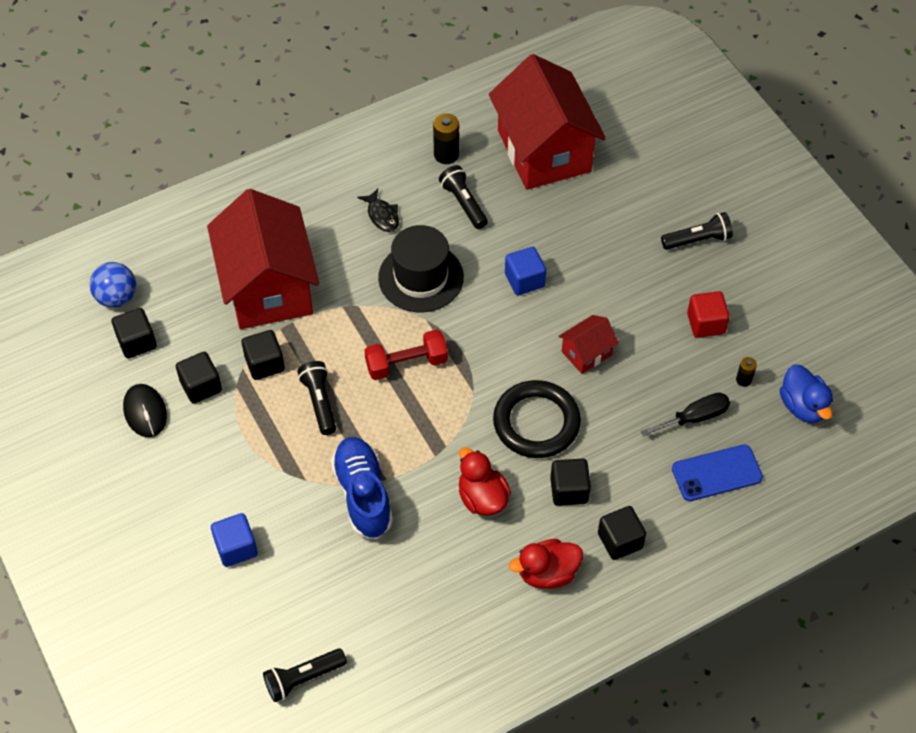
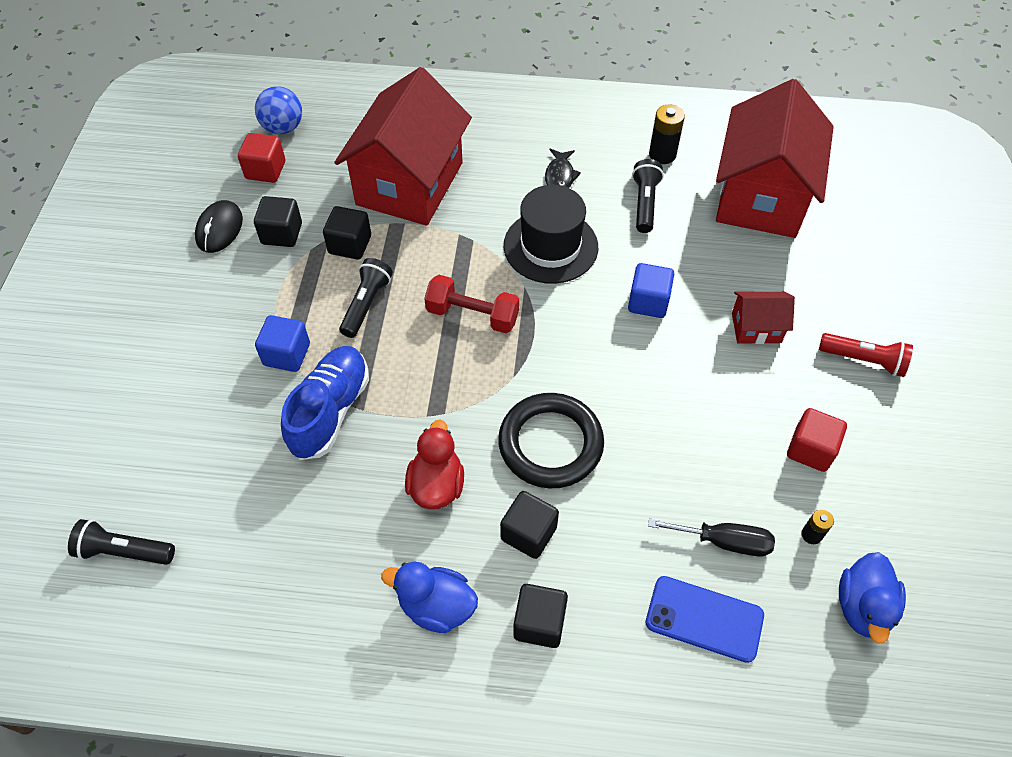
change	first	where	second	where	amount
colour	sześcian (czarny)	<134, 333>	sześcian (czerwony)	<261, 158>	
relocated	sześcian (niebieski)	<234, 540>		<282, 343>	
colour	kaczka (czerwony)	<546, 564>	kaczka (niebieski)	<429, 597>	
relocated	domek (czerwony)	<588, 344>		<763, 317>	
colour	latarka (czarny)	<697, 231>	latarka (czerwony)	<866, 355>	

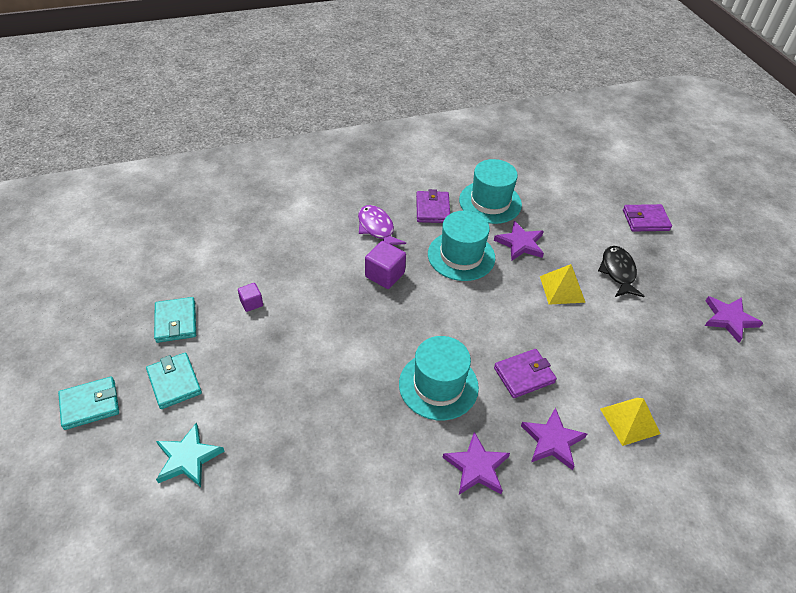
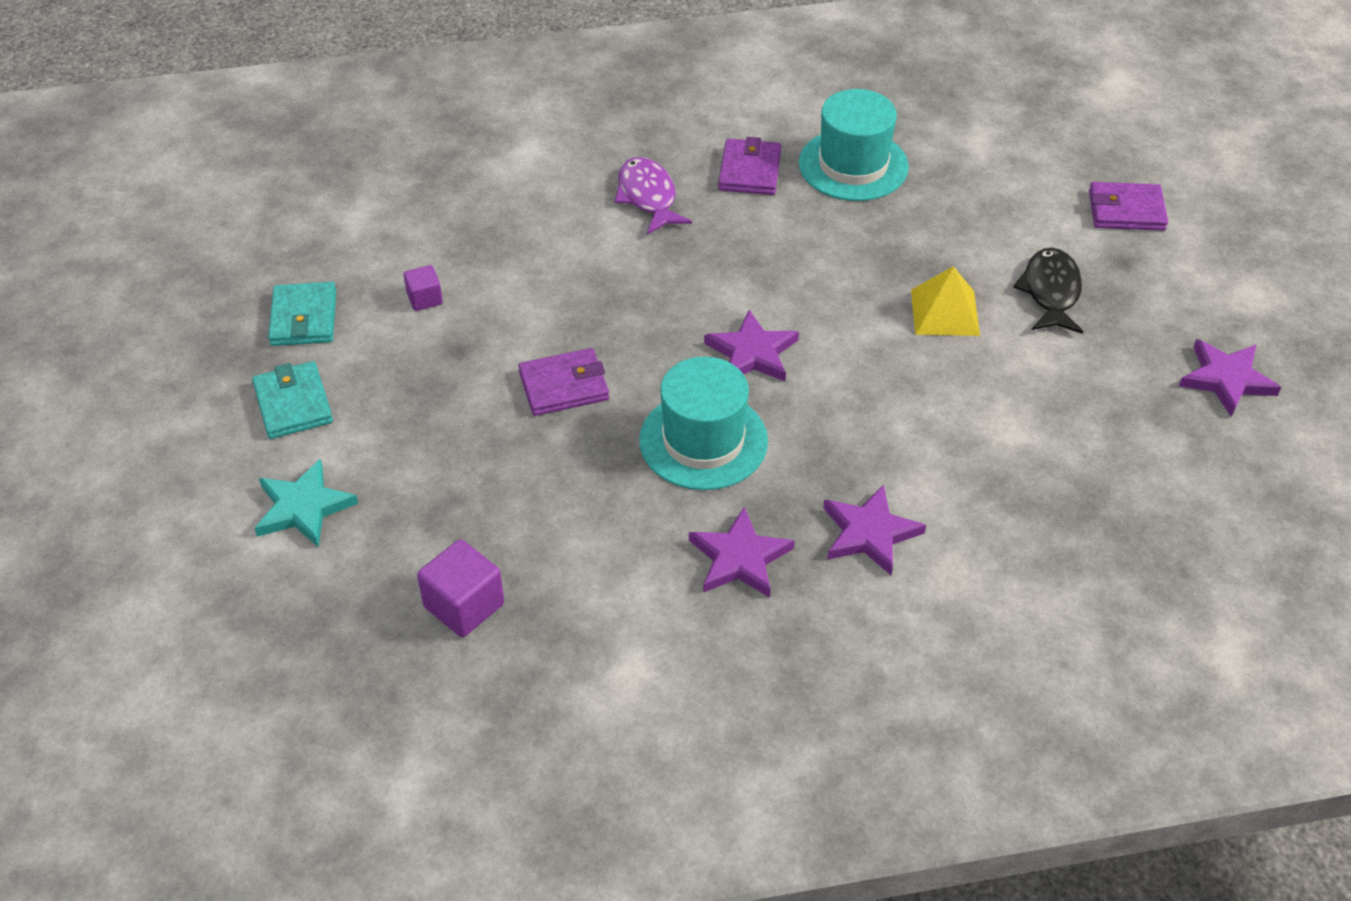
change	first	where	second	where	amount
relocated	sześcian (fioletowy)	<385, 265>		<460, 588>	
relocated	portfel (fioletowy)	<525, 373>		<563, 382>	
relocated	gwiazda (fioletowy)	<519, 241>		<751, 345>	
missing	portfel (turkusowy)	<88, 403>			
missing	kapelusz (turkusowy)	<461, 246>			
missing	piramida (żółty)	<630, 422>			

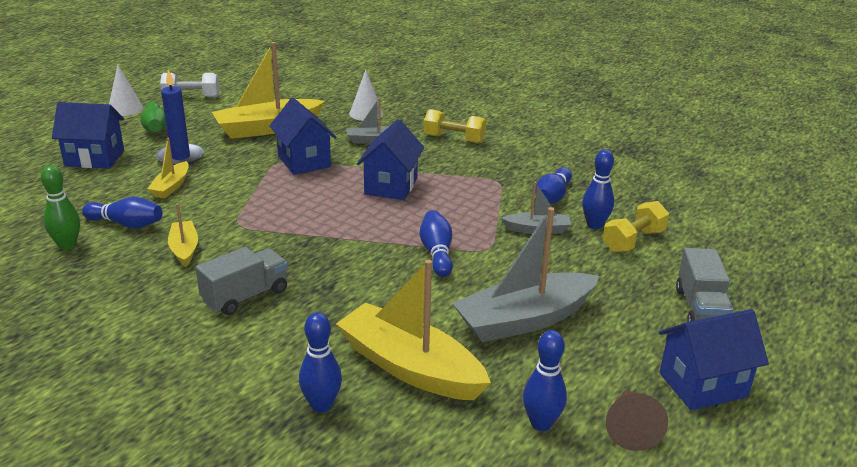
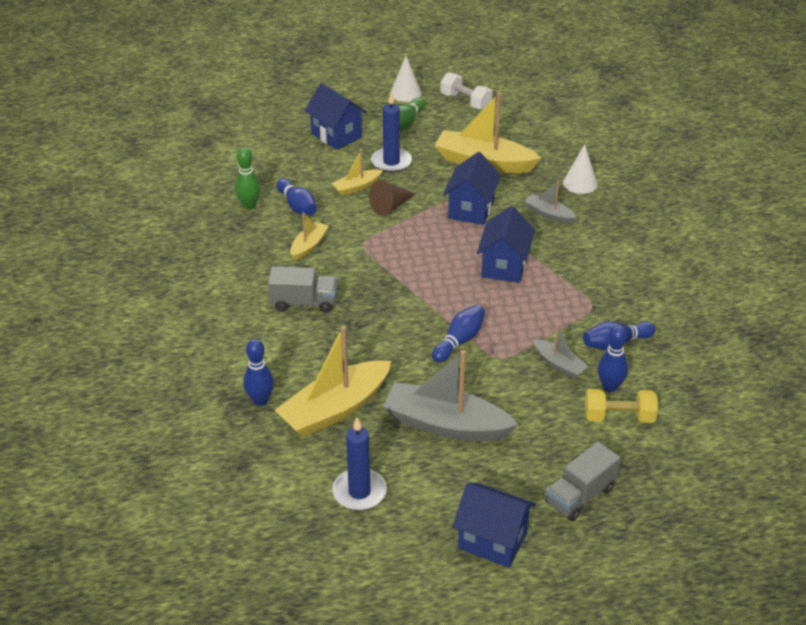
change	first	where	second	where	amount
spun	łódka (żółty)	<413, 330>		<333, 381>	120 degrees counterclockwise
exchanged	kręgiel (niebieski)	<545, 380>	świeca (niebieski)	<359, 464>	
relocated	stożek (brązowy)	<637, 420>		<392, 198>	
spun	domek (niebieski)	<390, 159>		<506, 244>	45 degrees counterclockwise
missing	hantel (żółty)	<455, 126>			

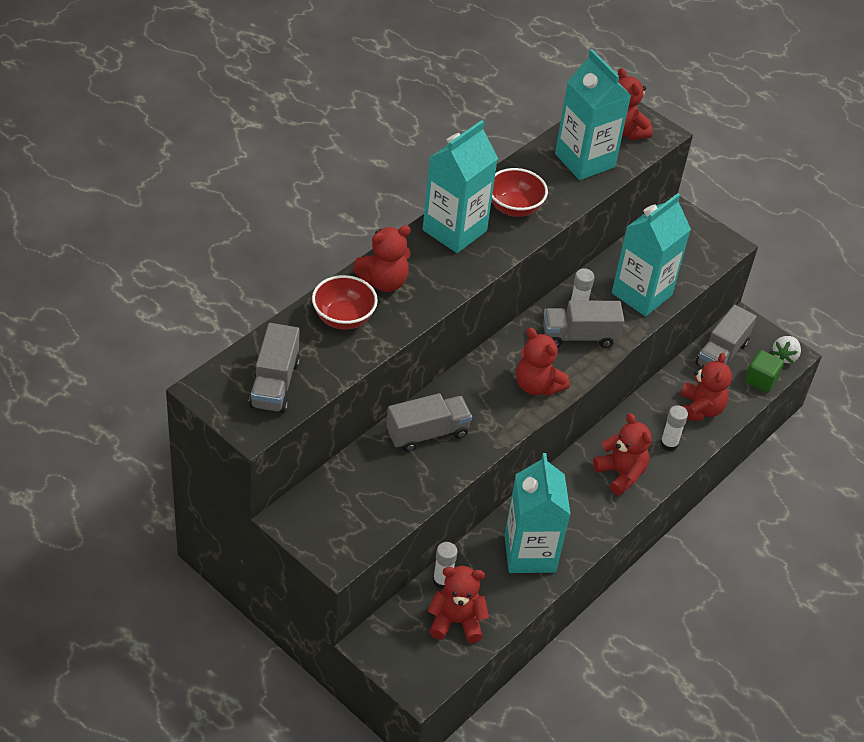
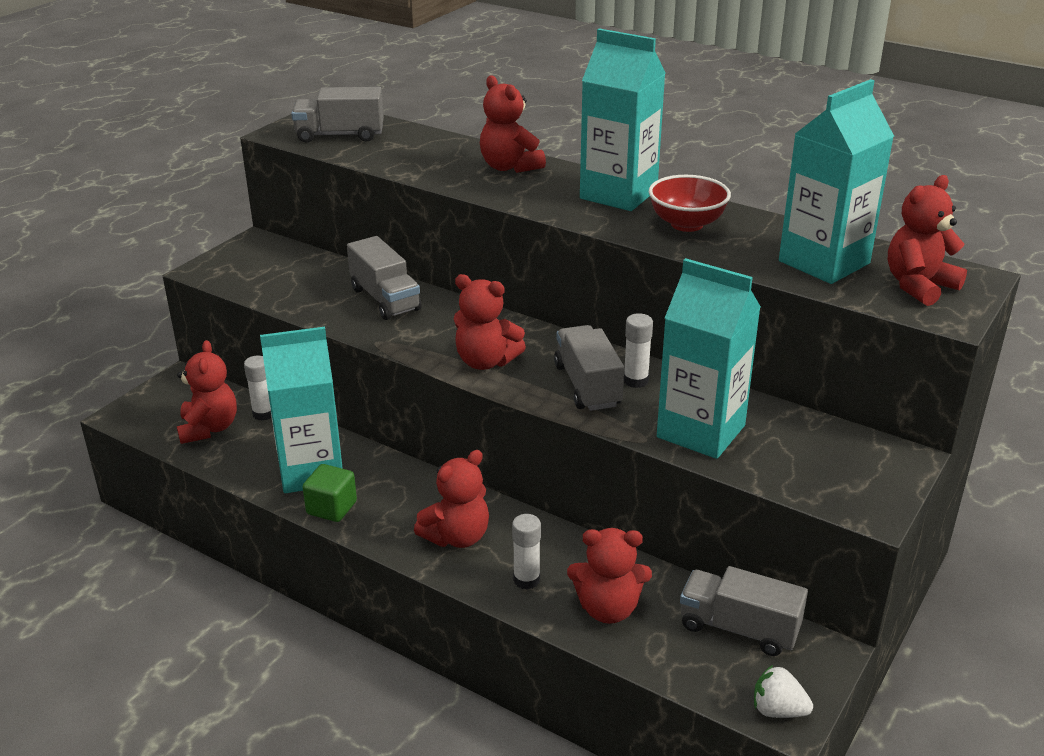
change	first	where	second	where	amount
relocated	sześcian (zielony)	<764, 371>		<329, 493>	
spun	miś (czerwony)	<543, 362>		<490, 322>	105 degrees counterclockwise
missing	miska (czerwony)	<345, 302>			

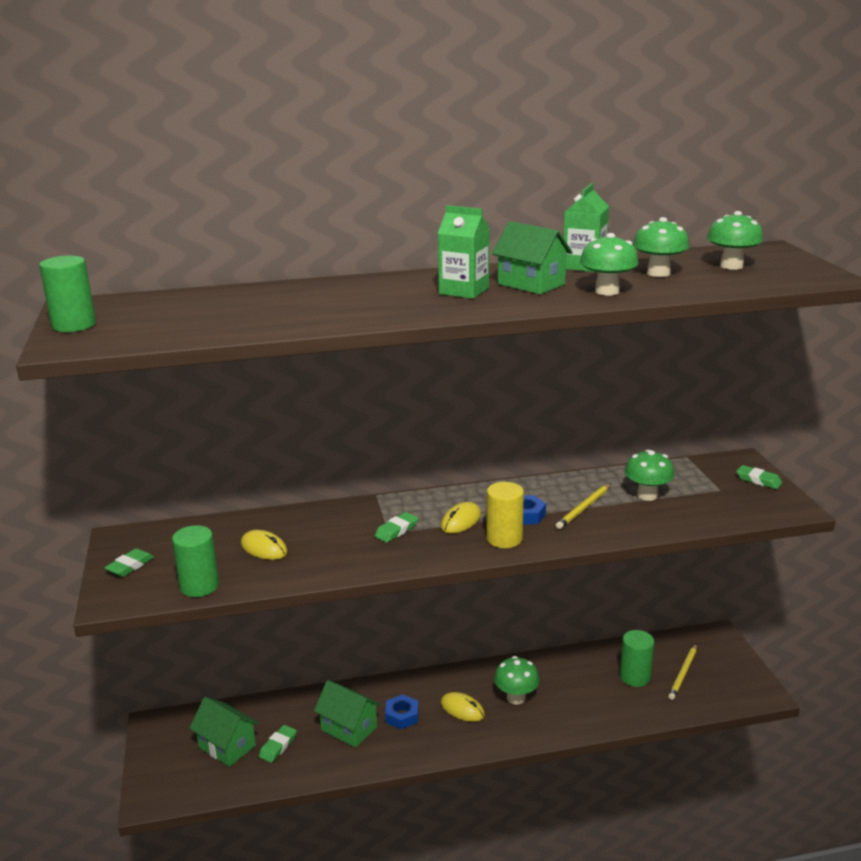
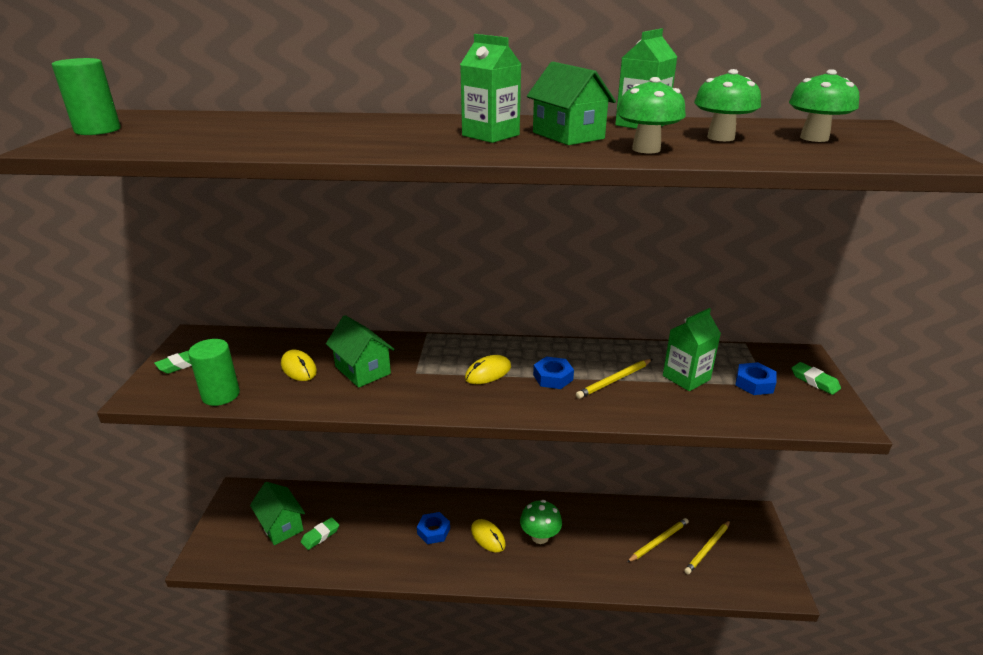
change	first	where	second	where	amount
relocated	domek (zielony)	<347, 714>		<360, 351>	
exchanged	walec (zielony)	<637, 658>	ołówek (żółty)	<658, 540>	
exchanged	grzyb (zielony)	<650, 475>	karton mleka (zielony)	<692, 349>	
appeared			nakrętka (niebieski)	<756, 378>	
missing	gumka do mazania (zielony)	<396, 527>			
missing	walec (żółty)	<505, 515>			

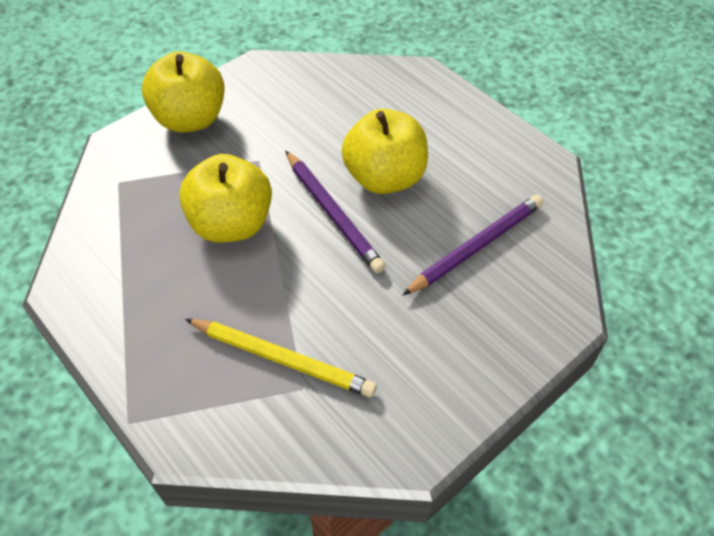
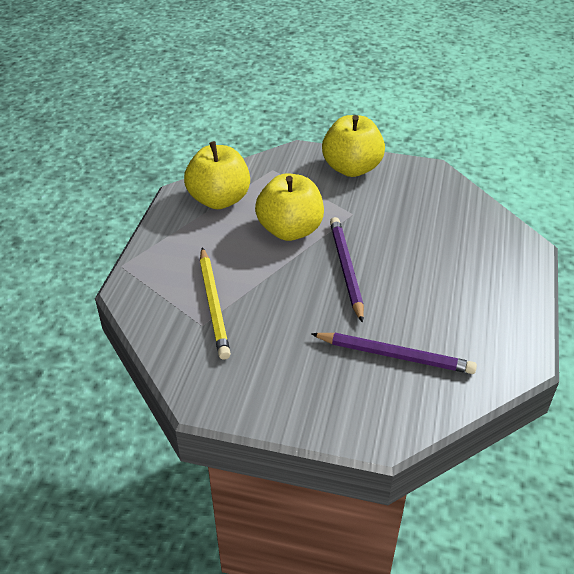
change	first	where	second	where	amount
relocated	jabłko (żółty)	<385, 151>		<217, 175>	
spun	ołówek (fioletowy)	<335, 212>		<347, 270>	150 degrees clockwise

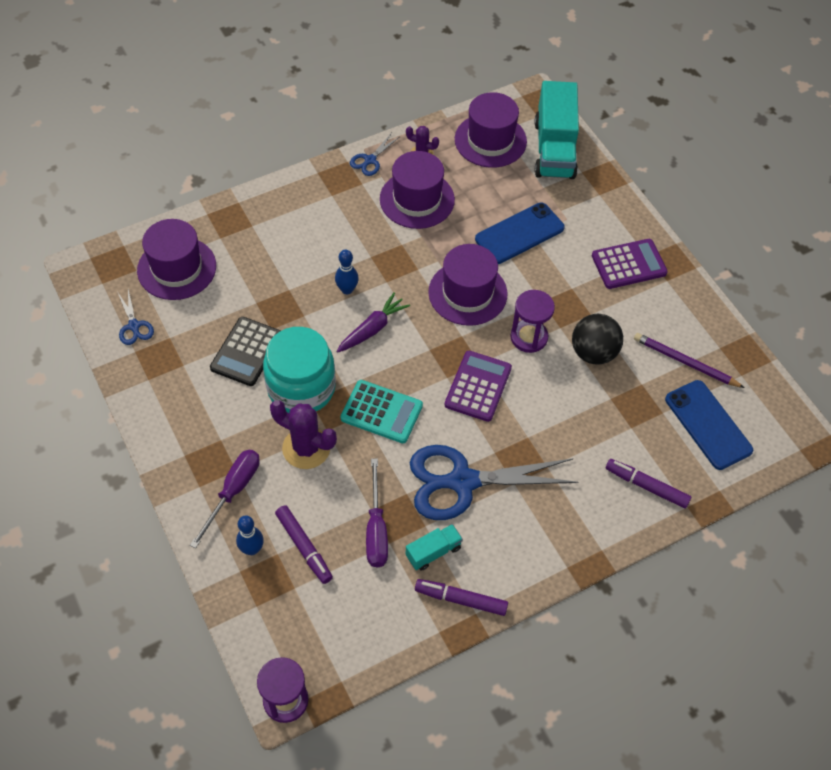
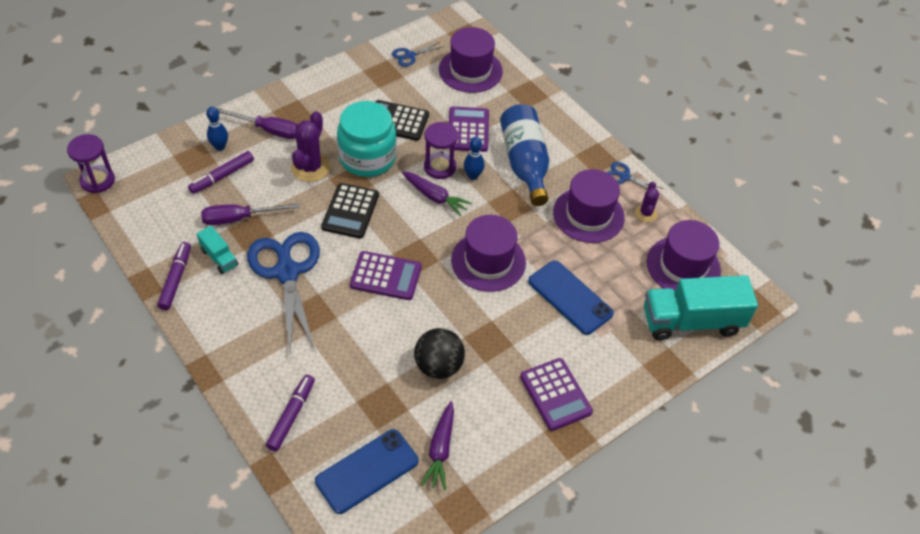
change	first	where	second	where	amount
colour	kalkulator (turkusowy)	<382, 411>	kalkulator (czarny)	<350, 211>	
exchanged	ołówek (fioletowy)	<689, 360>	marchewka (fioletowy)	<437, 445>	
relocated	klepsydra (fioletowy)	<532, 321>		<441, 150>	
appeared			kalkulator (fioletowy)	<469, 129>	
appeared			butelka (niebieski)	<524, 155>	

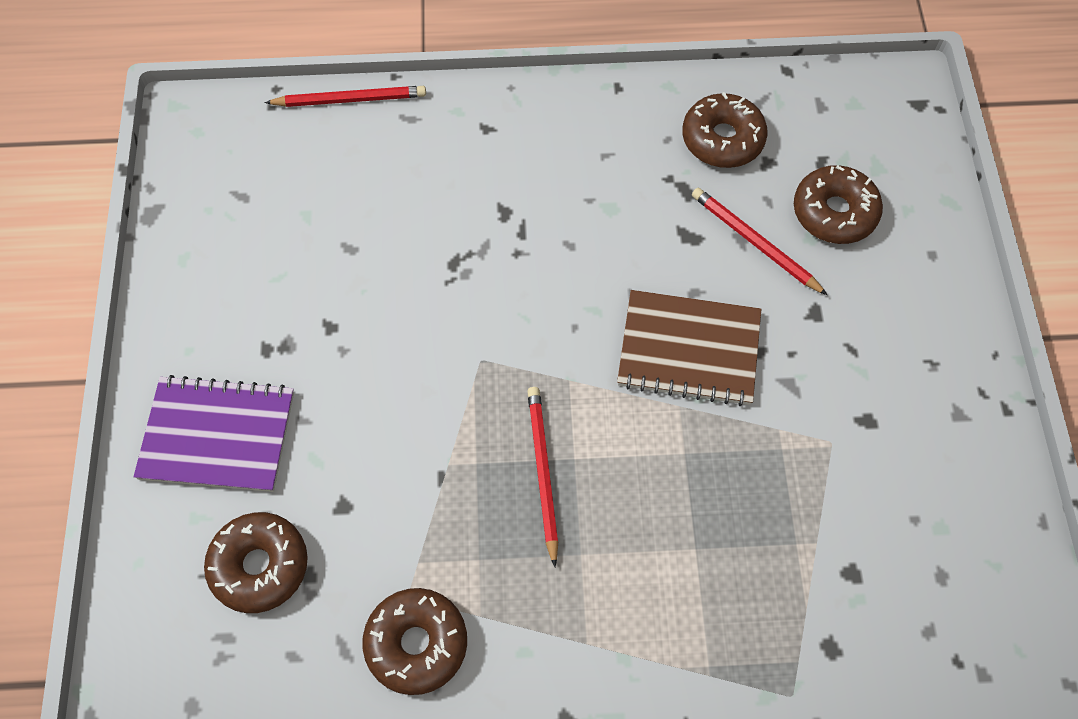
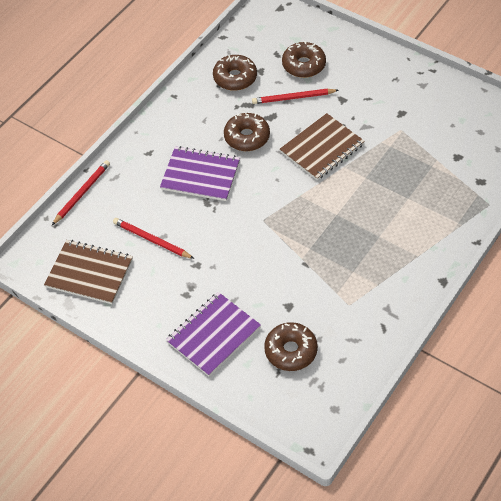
change	first	where	second	where	amount
appeared			zeszyt (brązowy)	<88, 272>	
relocated	ołówek (czerwony)	<542, 477>		<153, 238>	
appeared			zeszyt (fioletowy)	<200, 173>	
relocated	donut (brązowy)	<414, 641>		<247, 132>	

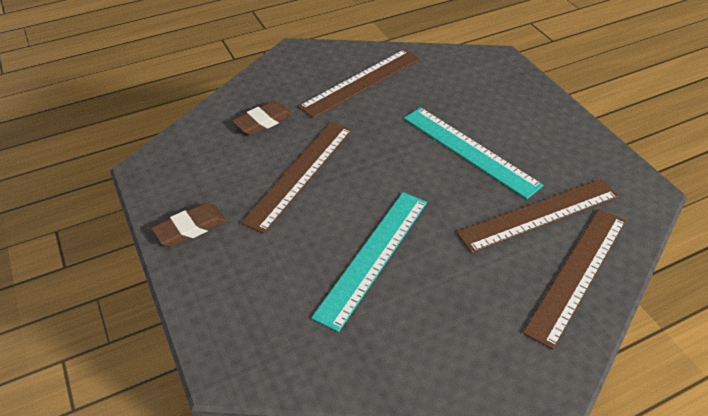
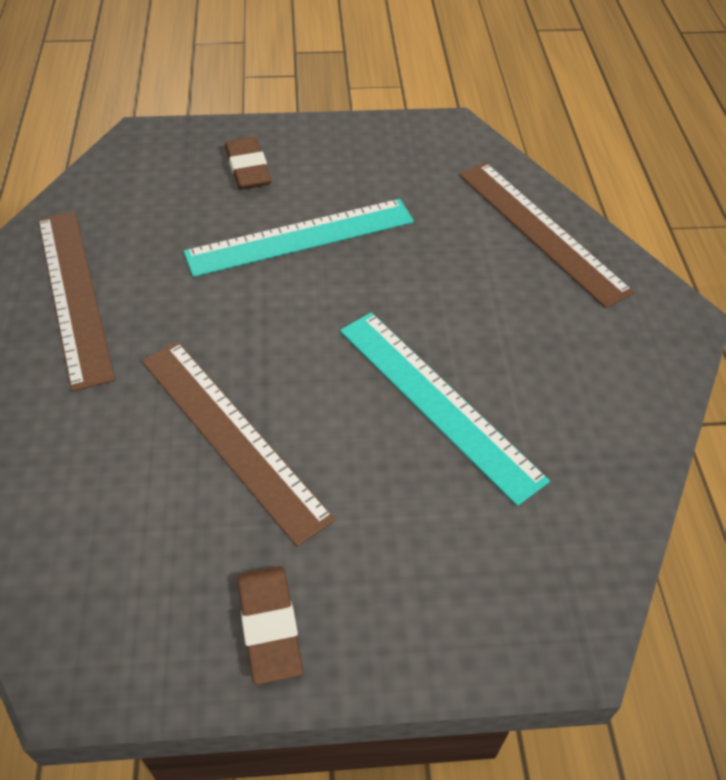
change	first	where	second	where	amount
relocated	gumka do mazania (brązowy)	<262, 118>		<248, 163>	
missing	linijka (brązowy)	<537, 216>			

